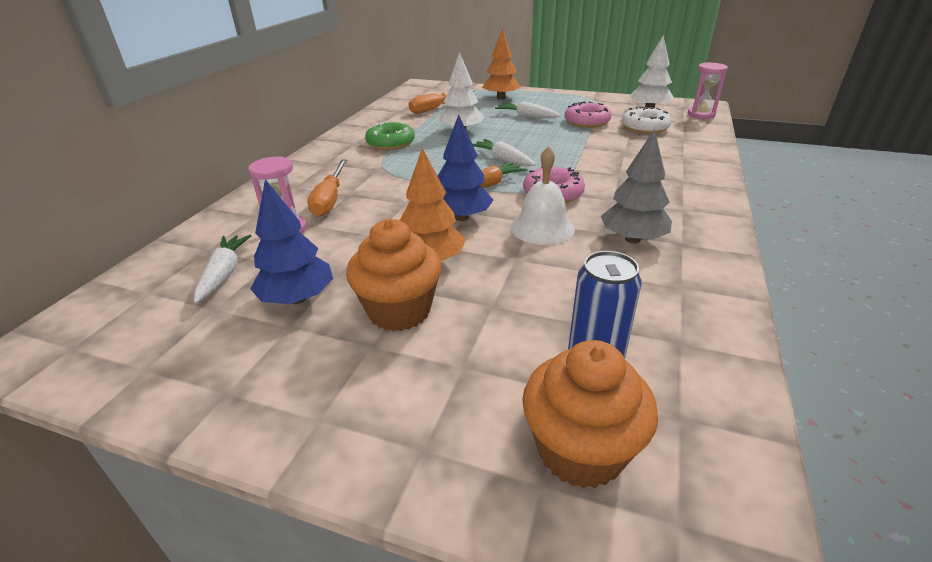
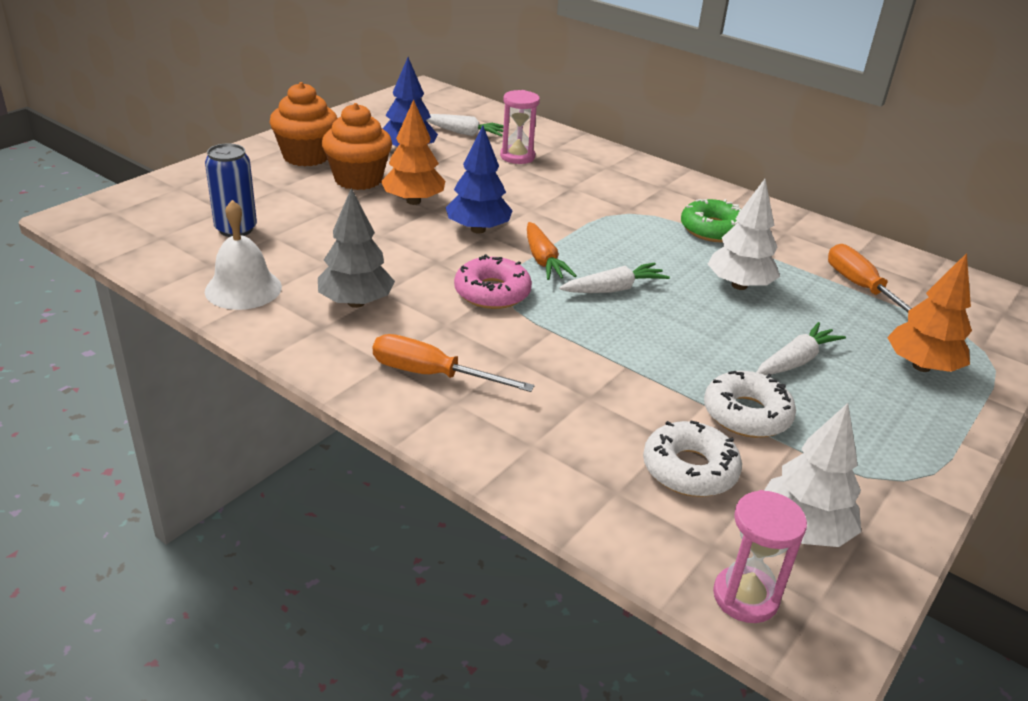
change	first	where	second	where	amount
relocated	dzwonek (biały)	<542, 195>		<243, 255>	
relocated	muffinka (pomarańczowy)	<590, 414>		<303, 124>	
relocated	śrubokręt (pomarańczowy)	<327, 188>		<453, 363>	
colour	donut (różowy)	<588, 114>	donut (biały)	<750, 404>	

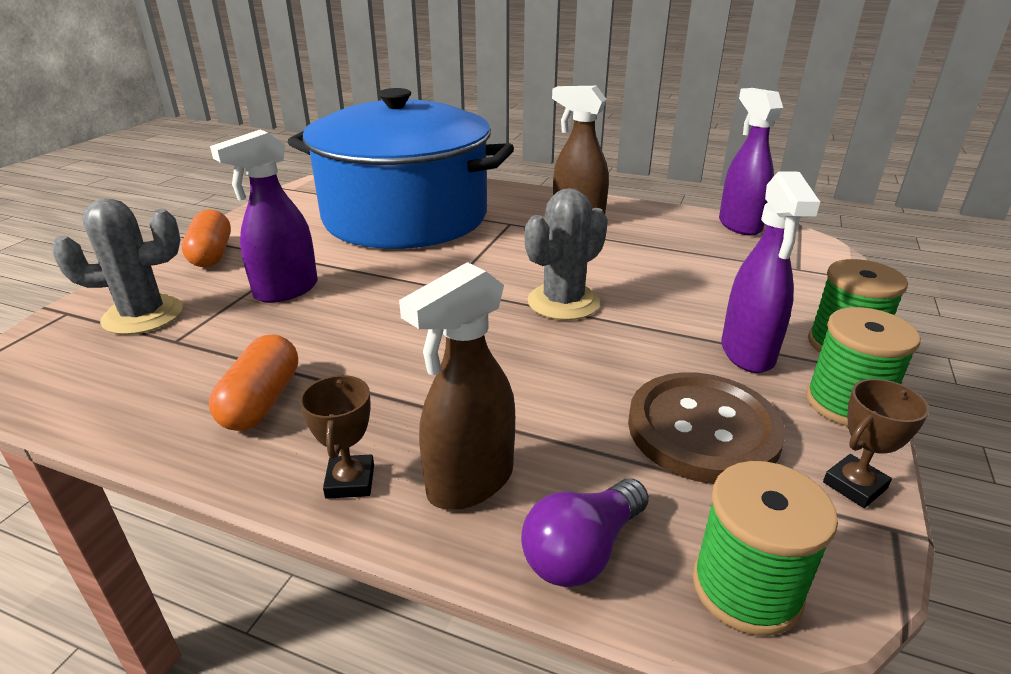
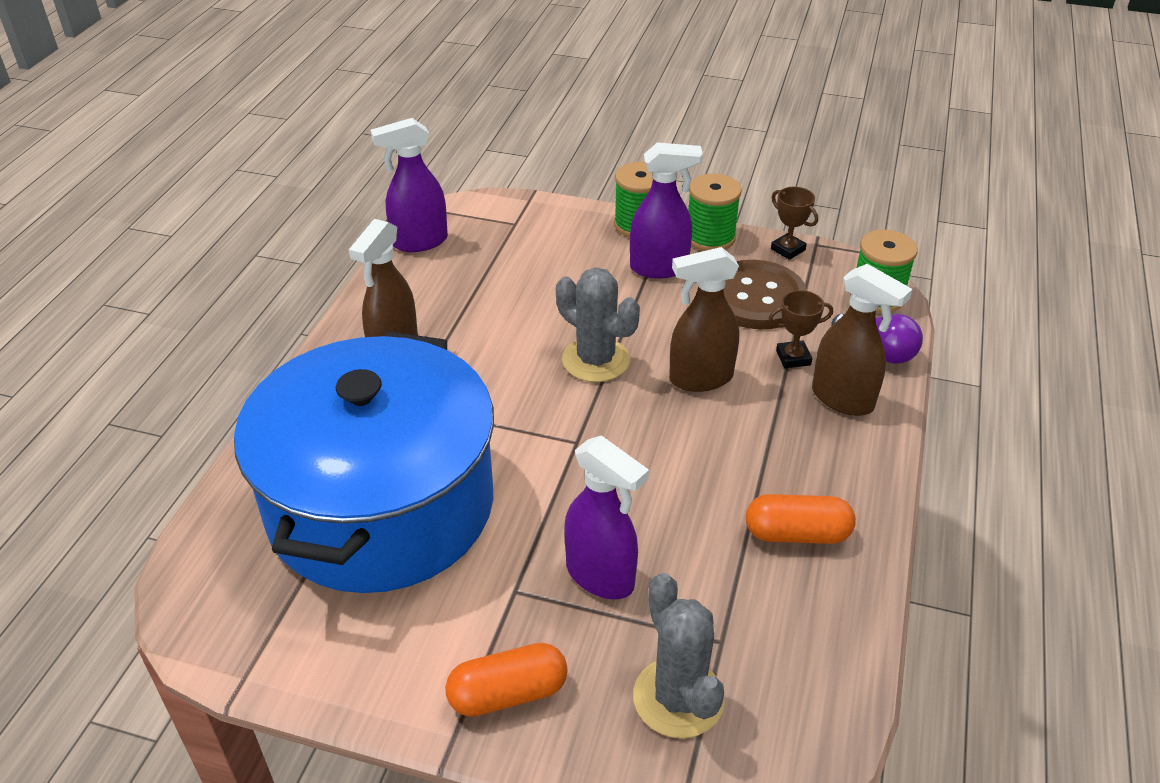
change	first	where	second	where	amount
appeared			spryskiwacz (brązowy)	<704, 319>	
relocated	puchar (brązowy)	<336, 437>		<800, 329>	

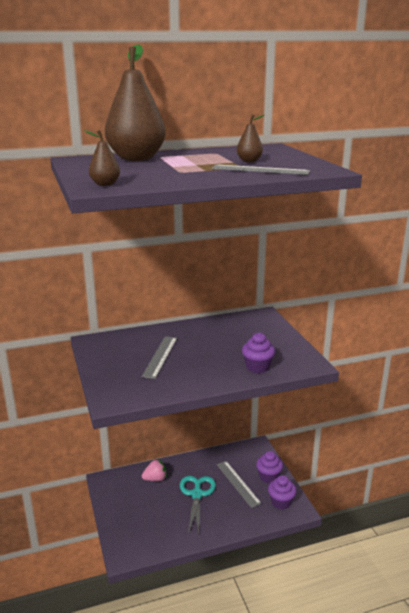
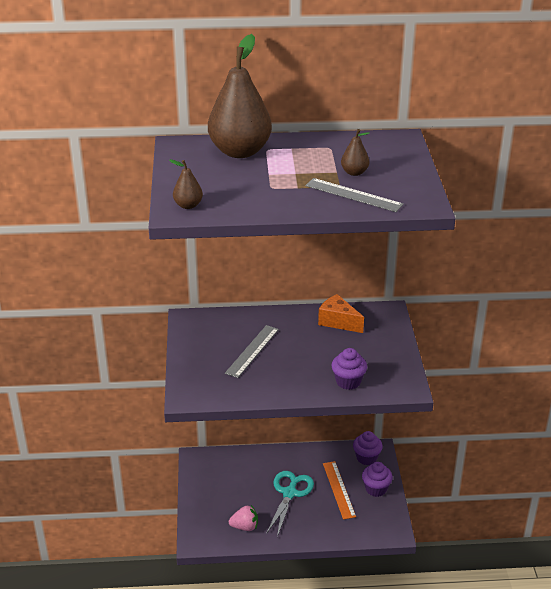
change	first	where	second	where	amount
relocated	truskawka (różowy)	<154, 470>		<243, 518>	
appeared			ser (pomarańczowy)	<341, 313>	
colour	linijka (szary)	<239, 484>	linijka (pomarańczowy)	<339, 490>	
relocated	muffinka (fioletowy)	<282, 492>		<368, 448>	

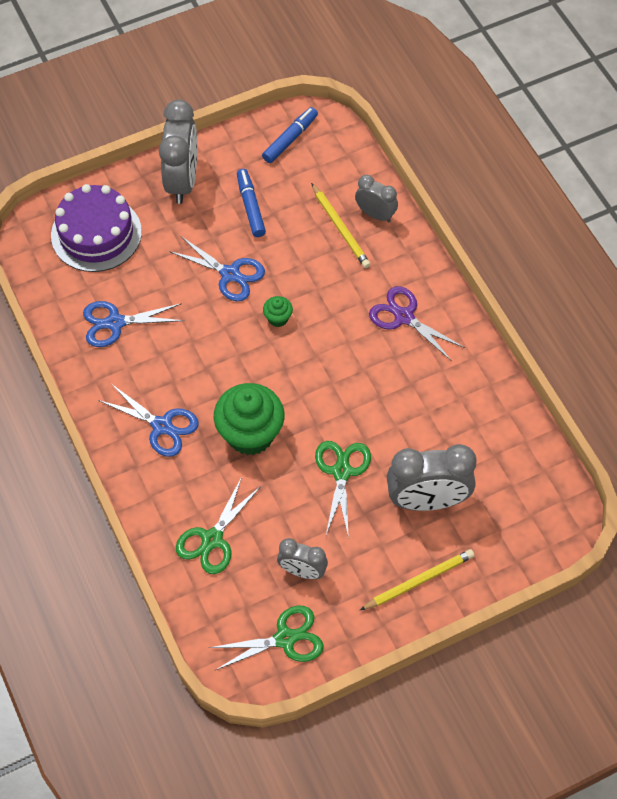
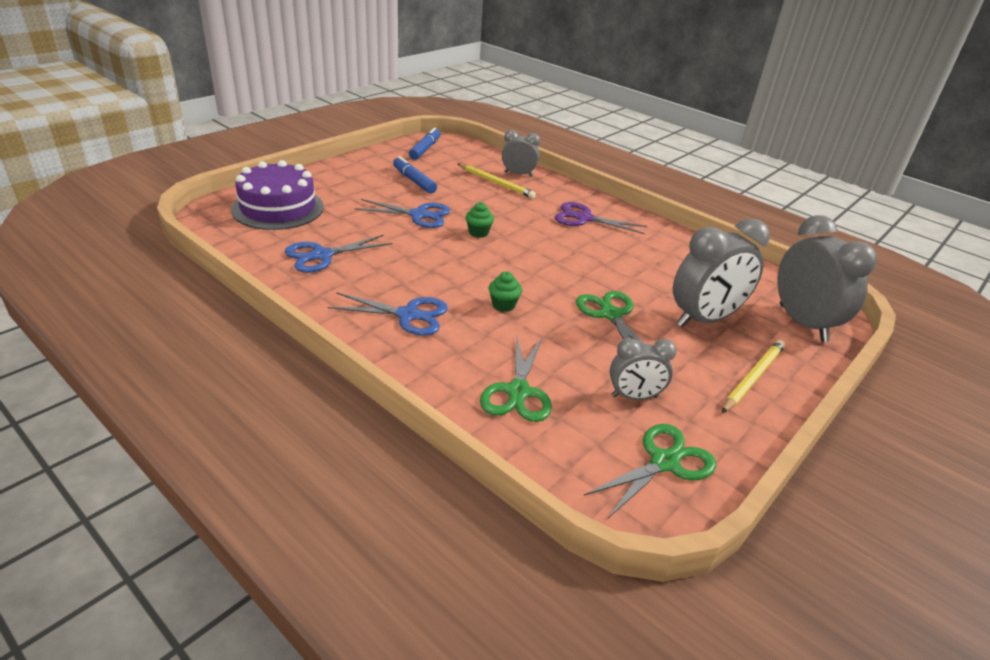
change	first	where	second	where	amount
size	muffinka (zielony)	<249, 419>		<505, 291>	x0.45
relocated	budzik (szary)	<178, 152>		<827, 278>	

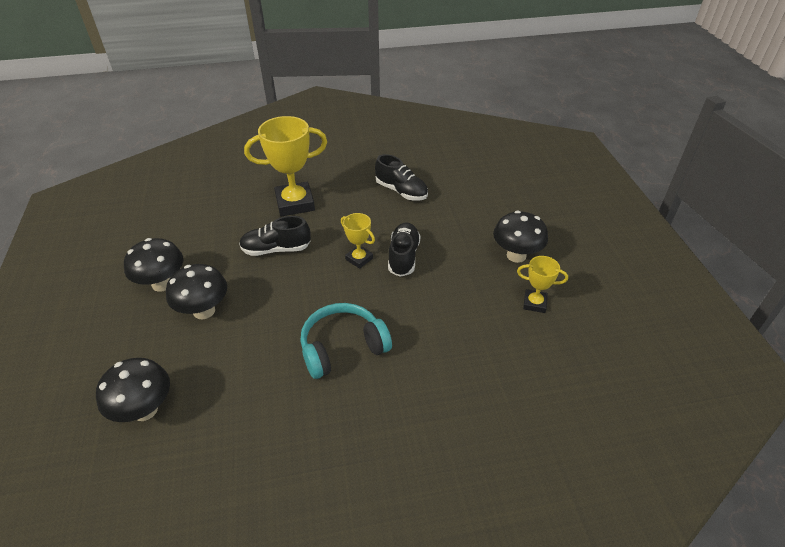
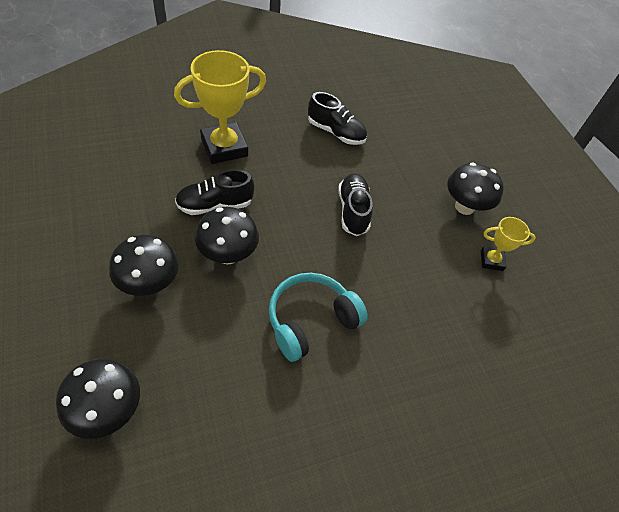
change	first	where	second	where	amount
relocated	grzyb (czarny)	<153, 265>		<227, 235>	
missing	puchar (żółty)	<358, 241>			

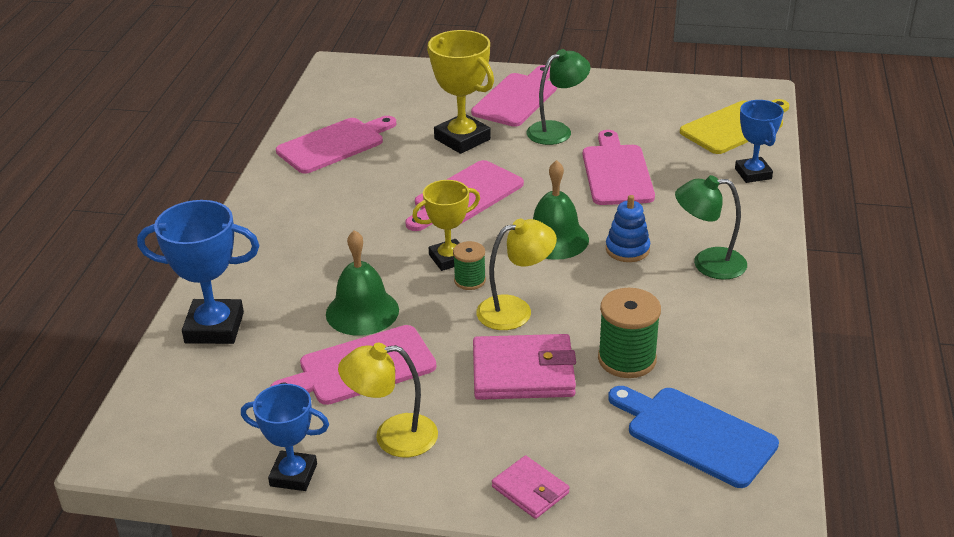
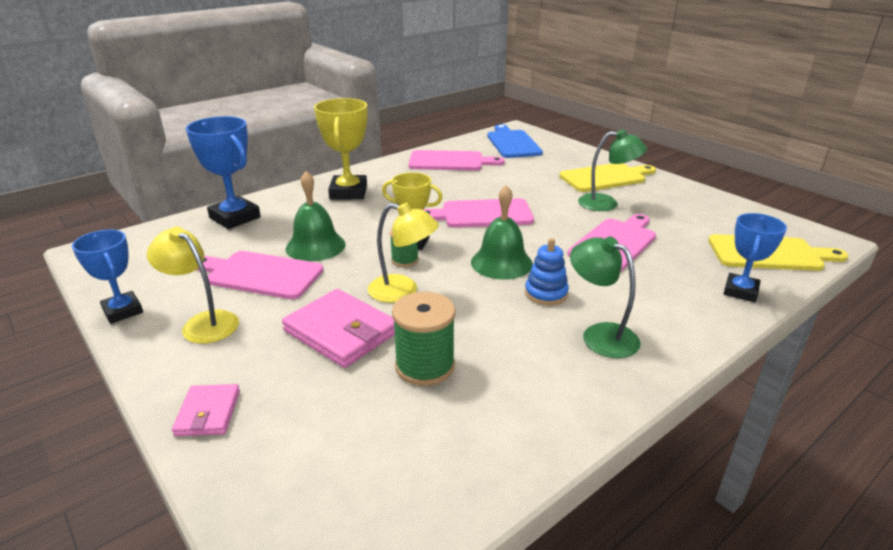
change	first	where	second	where	amount
relocated	puchar (żółty)	<460, 92>		<341, 148>	
relocated	deska do krojenia (niebieski)	<693, 437>		<515, 141>	
colour	deska do krojenia (różowy)	<514, 96>	deska do krojenia (żółty)	<607, 177>	

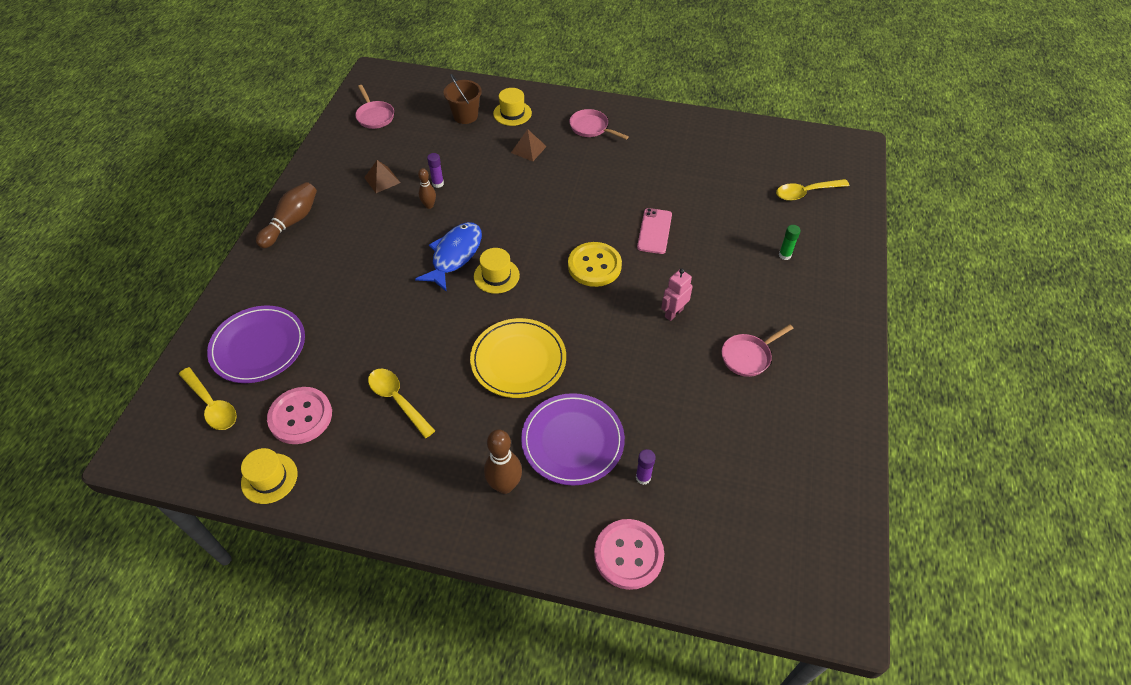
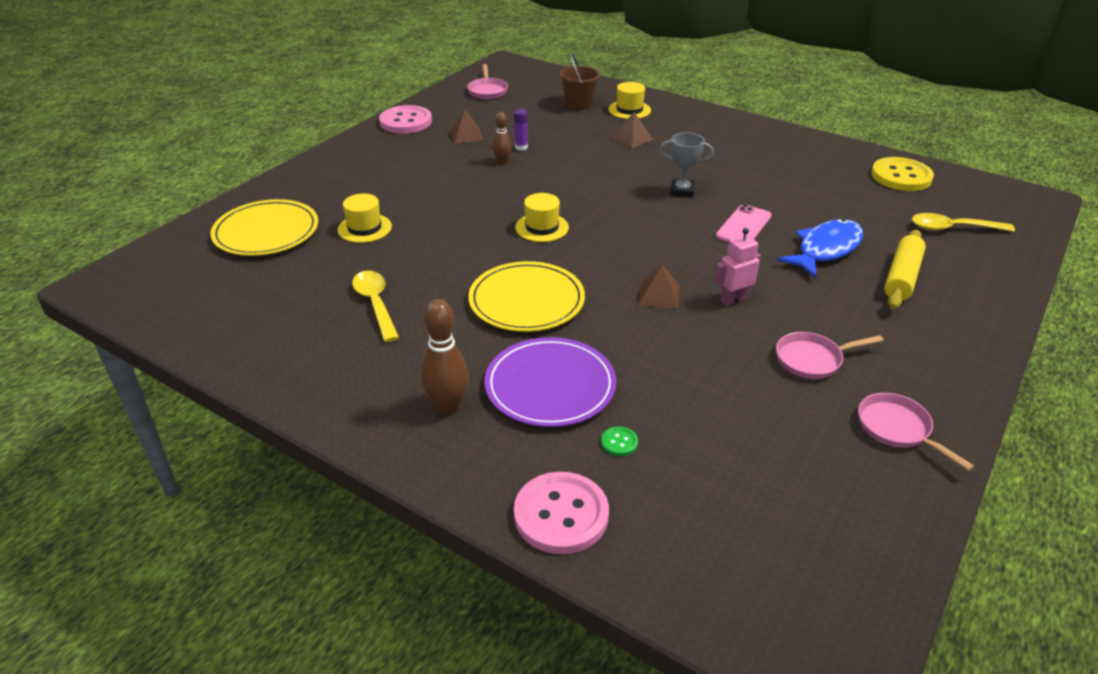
change	first	where	second	where	amount
colour	talerz (fioletowy)	<256, 344>	talerz (żółty)	<264, 227>	
relocated	kapelusz (żółty)	<269, 476>		<364, 218>	
relocated	guzik (różowy)	<299, 415>		<405, 119>	
exchanged	klej w sztyfcie (fioletowy)	<646, 467>	guzik (zielony)	<619, 441>	
appeared			piramida (brązowy)	<659, 286>	
appeared			puchar (szary)	<687, 165>	
relocated	ryba (niebieski)	<448, 257>		<820, 248>	
relocated	patelnia (różowy)	<599, 124>		<916, 432>	
relocated	guzik (żółty)	<595, 264>		<902, 174>	
exchanged	klej w sztyfcie (zielony)	<790, 242>	wałek do ciasta (żółty)	<905, 269>	
missing	łyżka (żółty)	<208, 398>			
missing	kręgiel (brązowy)	<286, 215>			

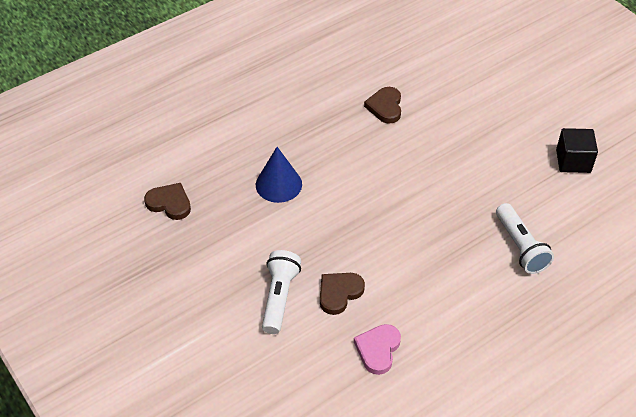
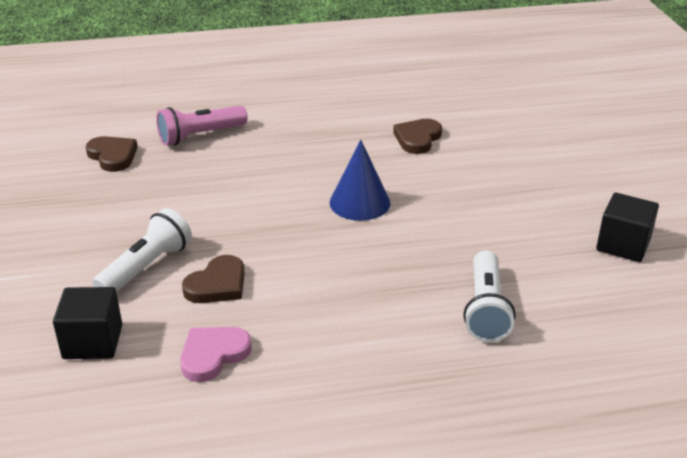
change	first	where	second	where	amount
appeared			sześcian (czarny)	<87, 323>	
appeared			latarka (różowy)	<202, 126>	
spun	serce (brązowy)	<342, 294>		<213, 279>	150 degrees clockwise
relocated	stożek (niebieski)	<279, 175>		<360, 180>	

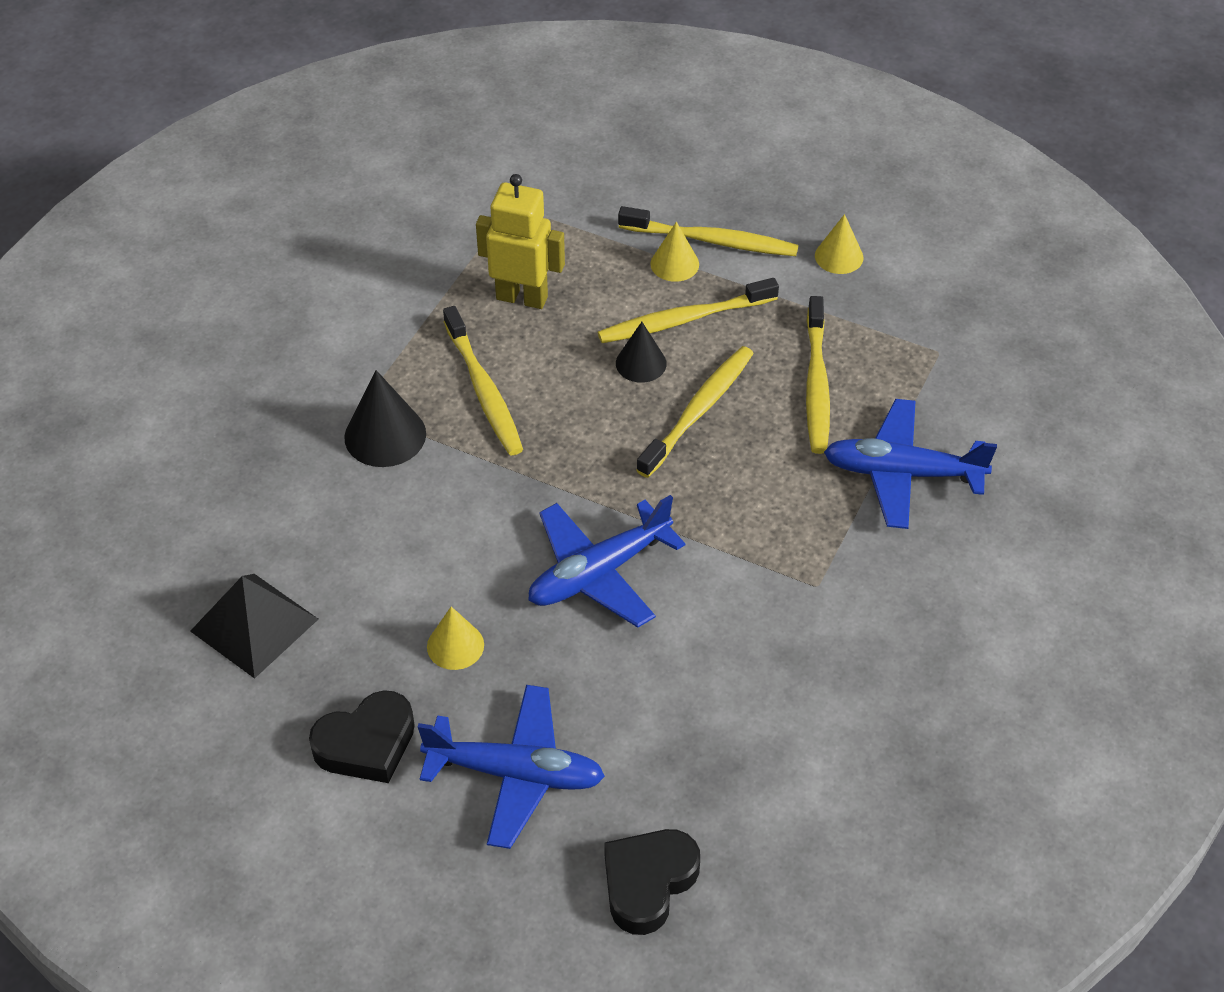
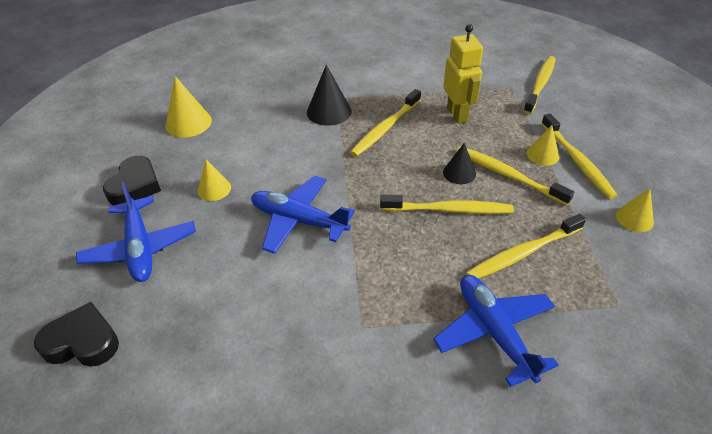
change	first	where	second	where	amount
spun	serce (czarny)	<362, 736>		<132, 180>	105 degrees counterclockwise
exchanged	piramida (czarny)	<254, 626>	stożek (żółty)	<188, 107>	
appeared			szczoteczka do zębów (żółty)	<539, 85>	

